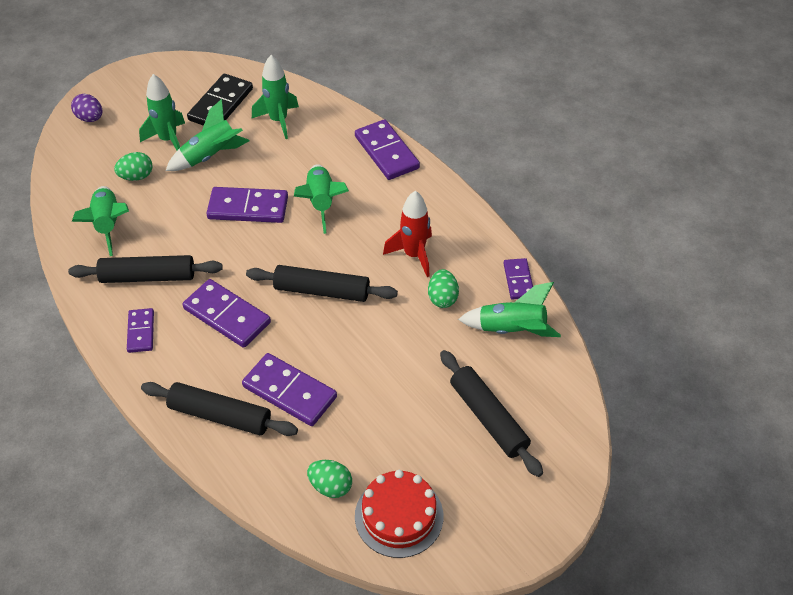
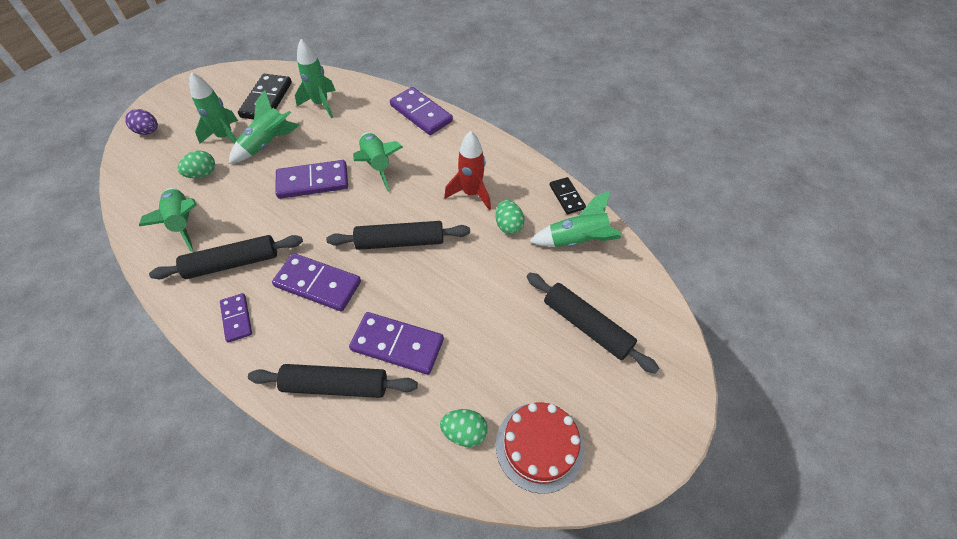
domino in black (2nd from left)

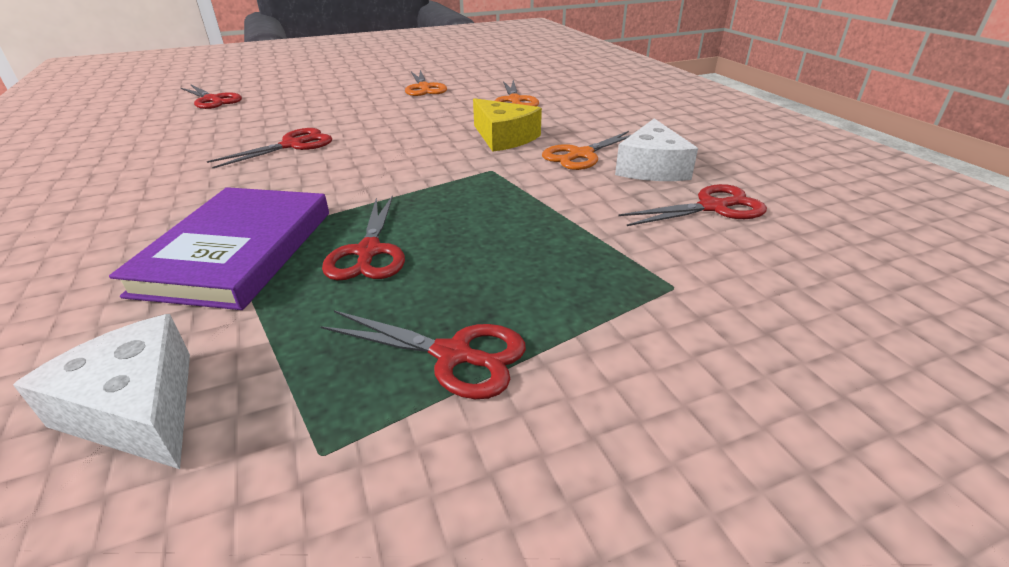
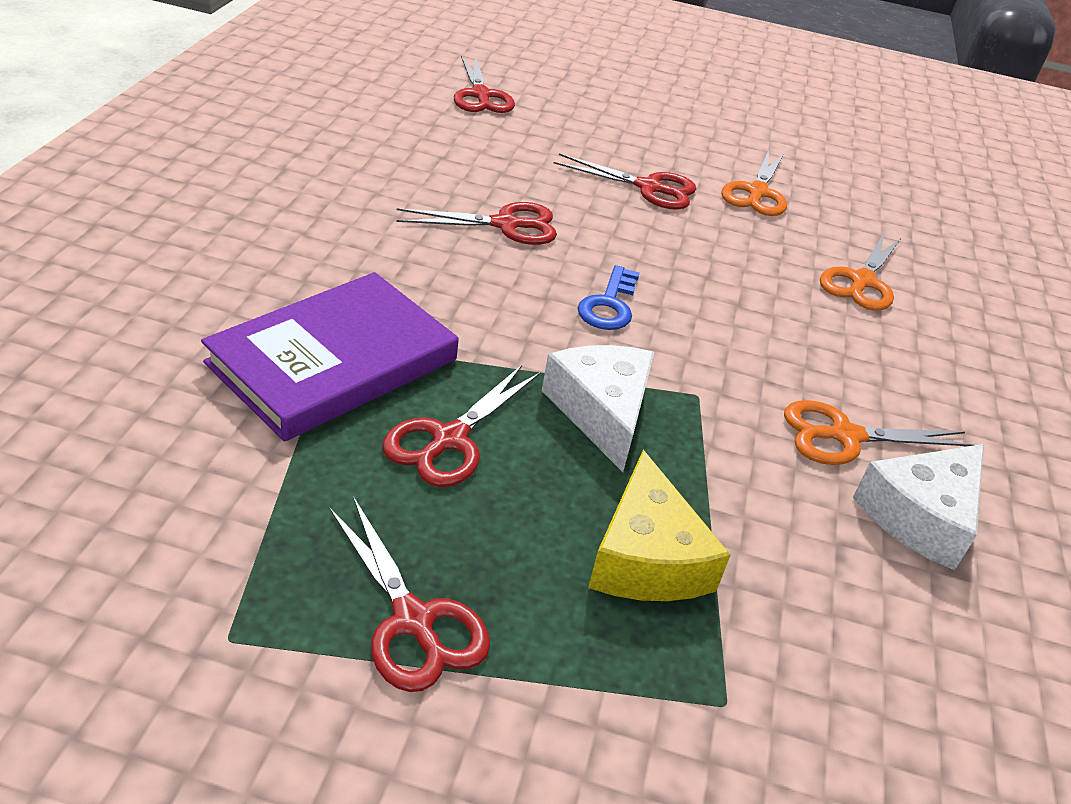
cheese in white (1st from left)
cheese in yellow
scissors in red (5th from left)
key in blue

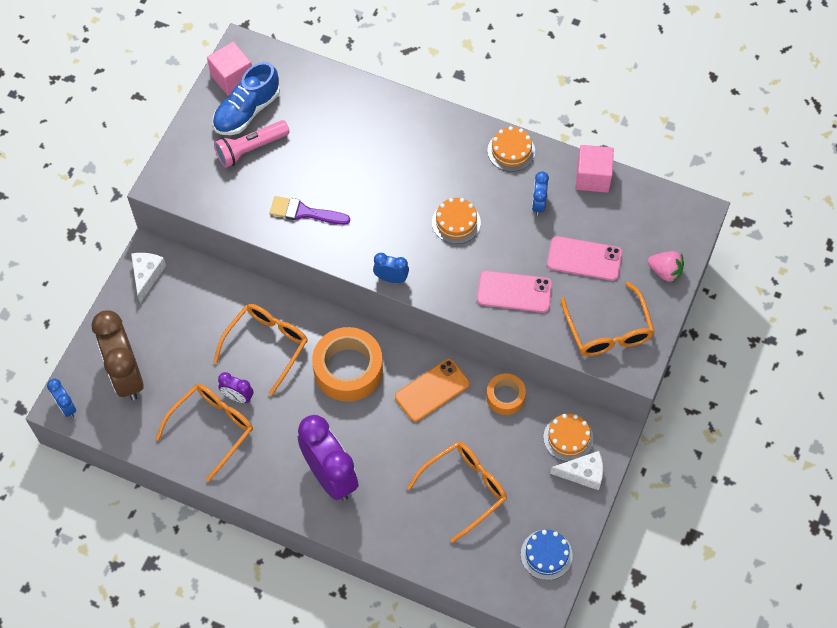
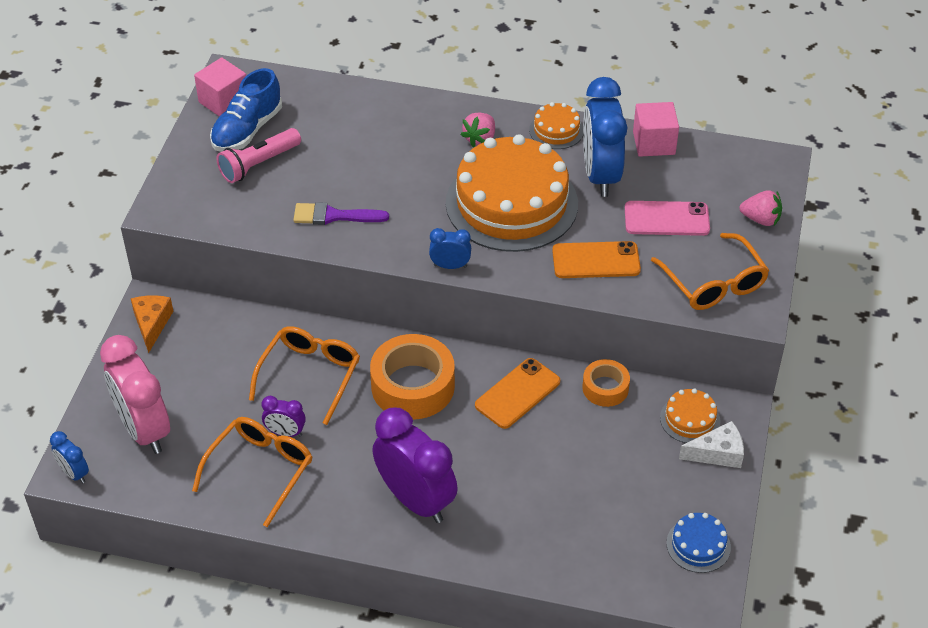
clock in pink
cheese in orange
glasses in orange (3rd from left in the first image)
cake in orange (1st from left)
phone in orange (2nd from left)
clock in blue (3rd from left)
strawberry in pink (1st from left)

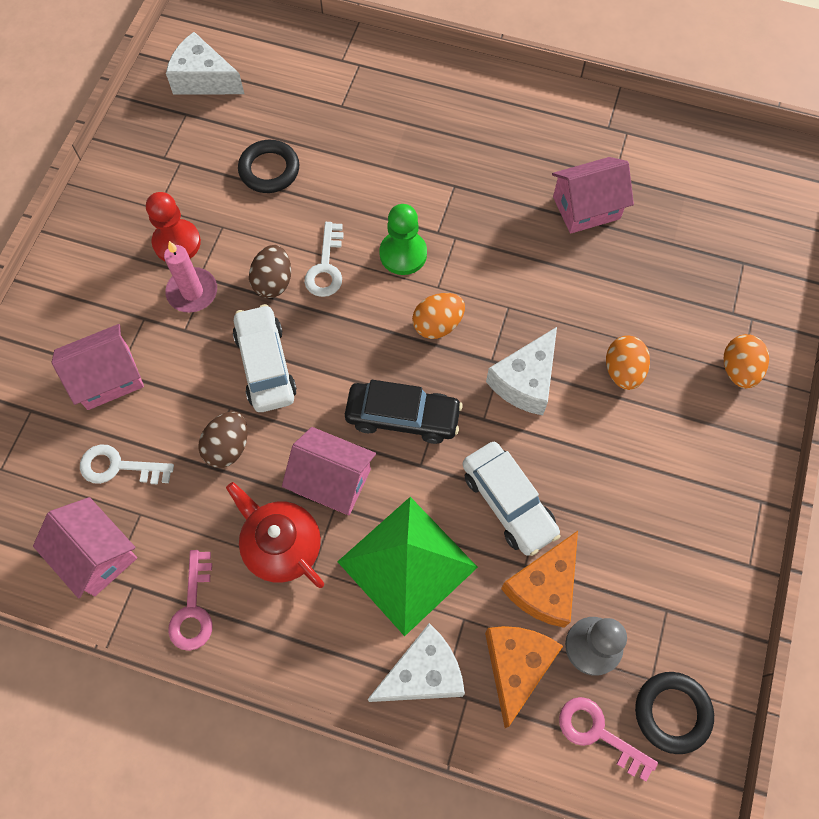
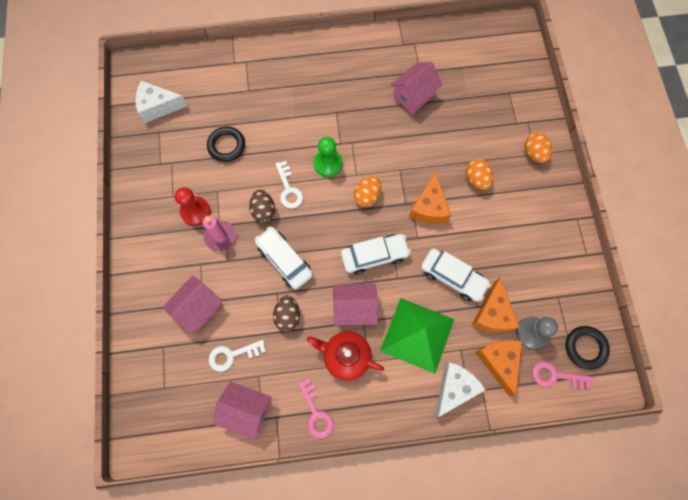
car in white (2nd from left)
cheese in orange (1st from left)

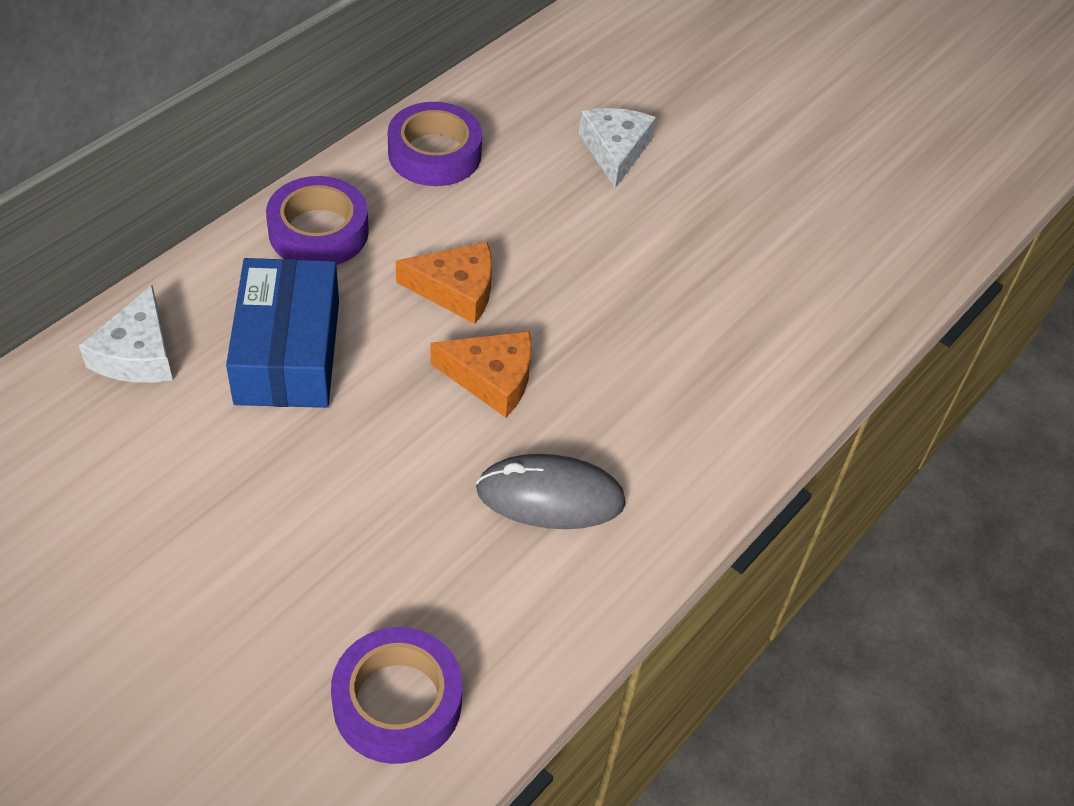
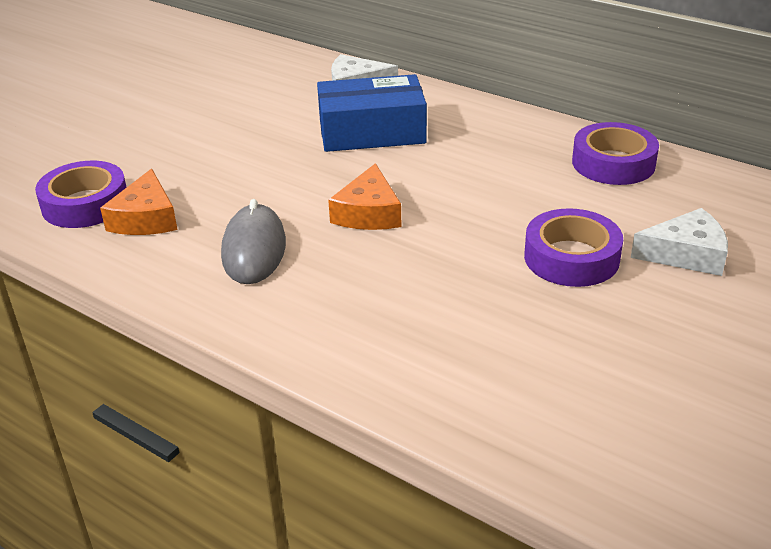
tape in purple (2nd from left)
cheese in orange (1st from left)

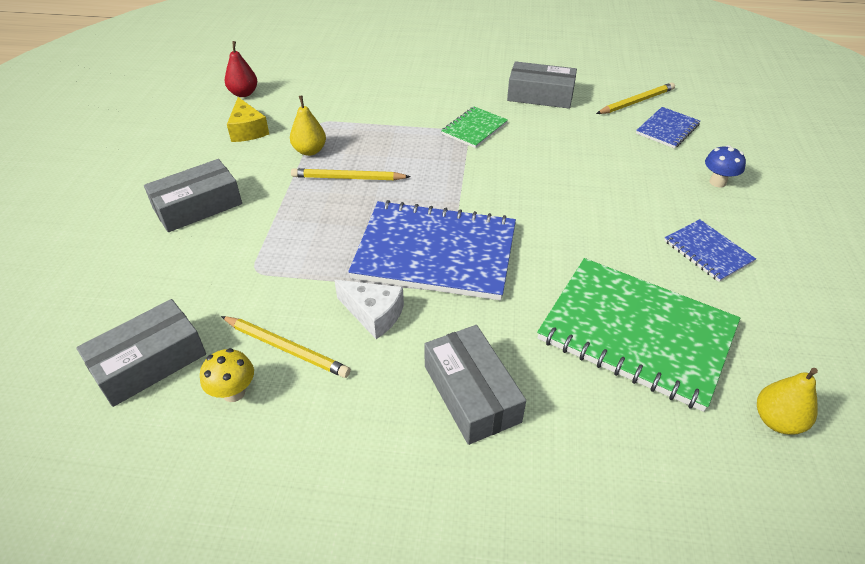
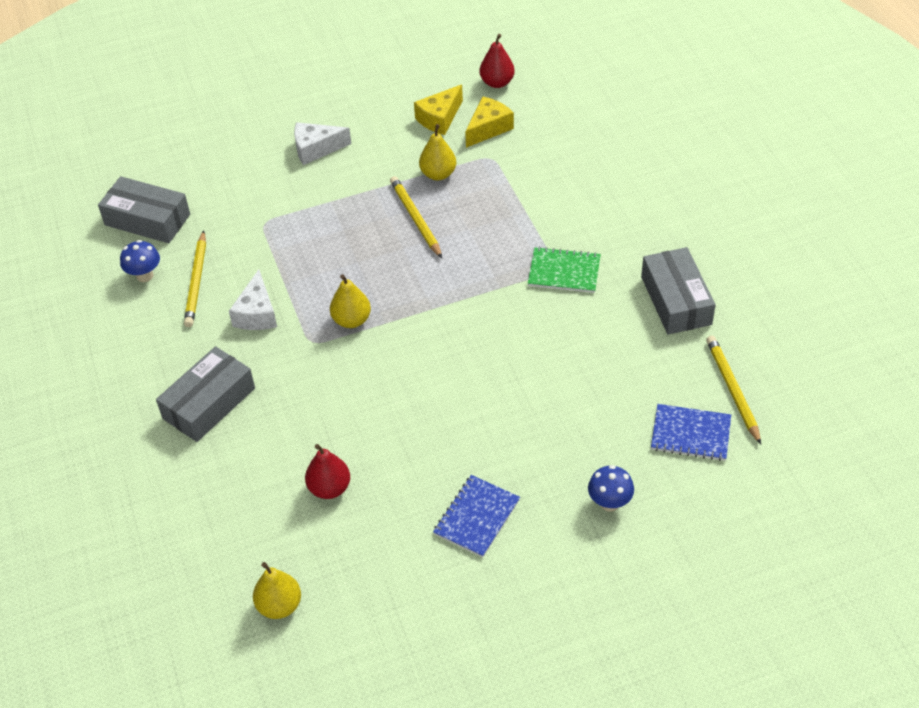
cheese in white (2nd from left)
mushroom in blue (1st from left)
pear in yellow (2nd from left)
pear in red (1st from left)
pencil in yellow (3rd from left)
cheese in yellow (2nd from left)

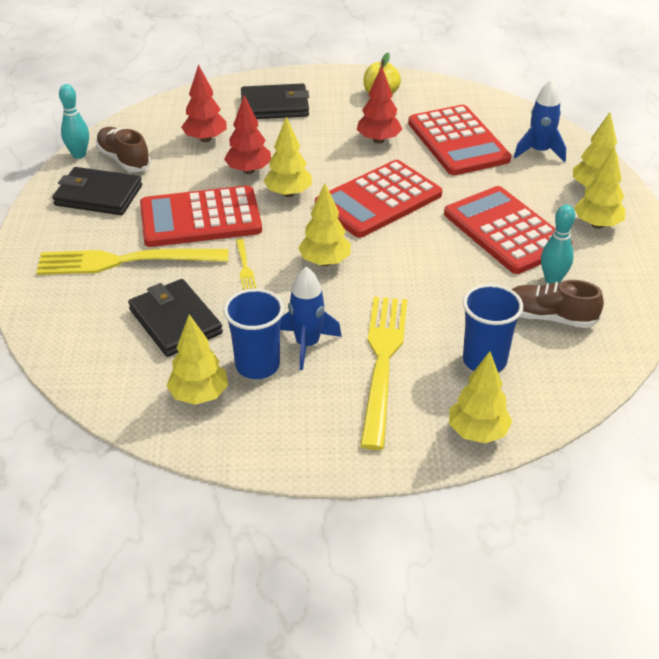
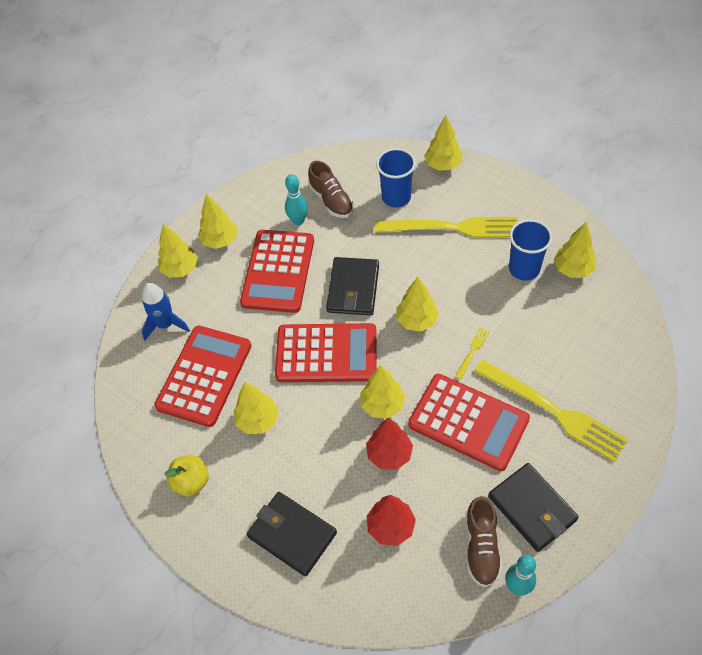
wallet in black (2nd from left)
rocket in blue (1st from left in the first image)
tree in yellow (3rd from left)
fork in yellow (1st from left)

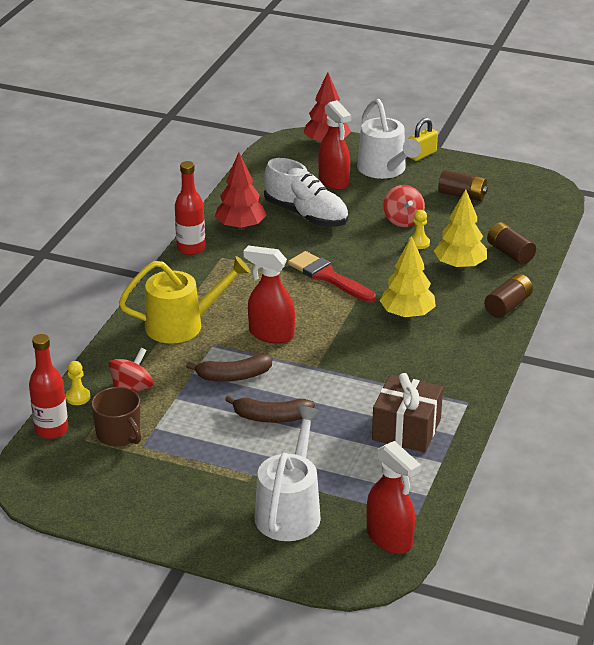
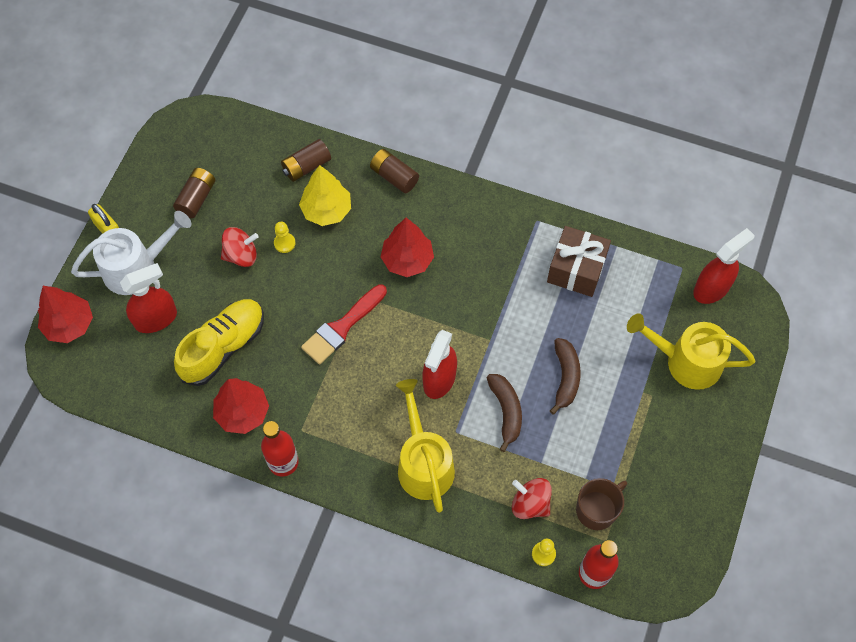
watering can in yellow (2nd from left)
shoe in yellow
tree in red (3rd from left)

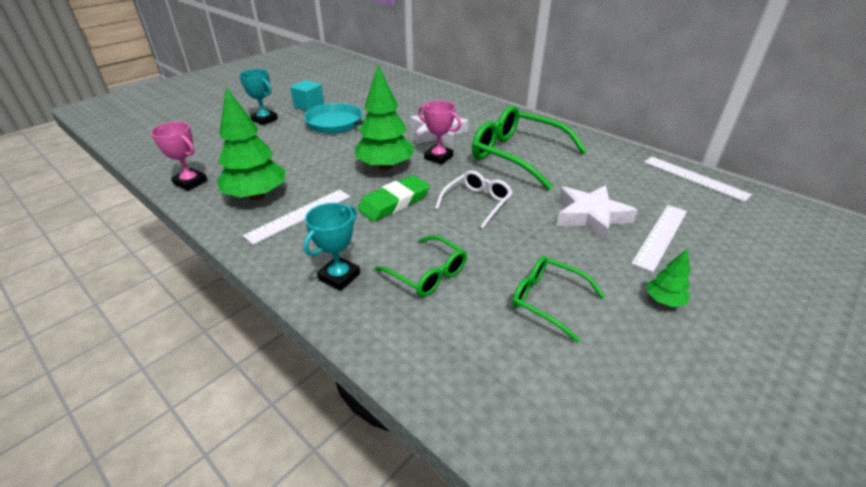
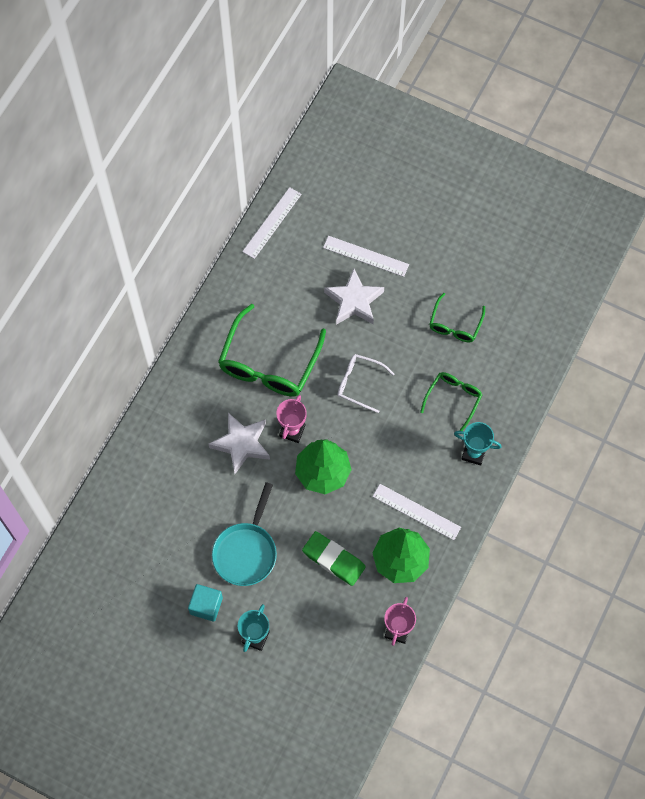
eraser in green
tree in green (3rd from left in the first image)

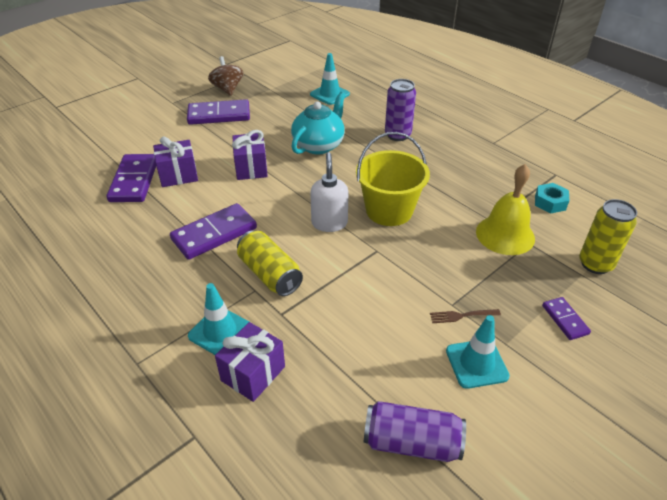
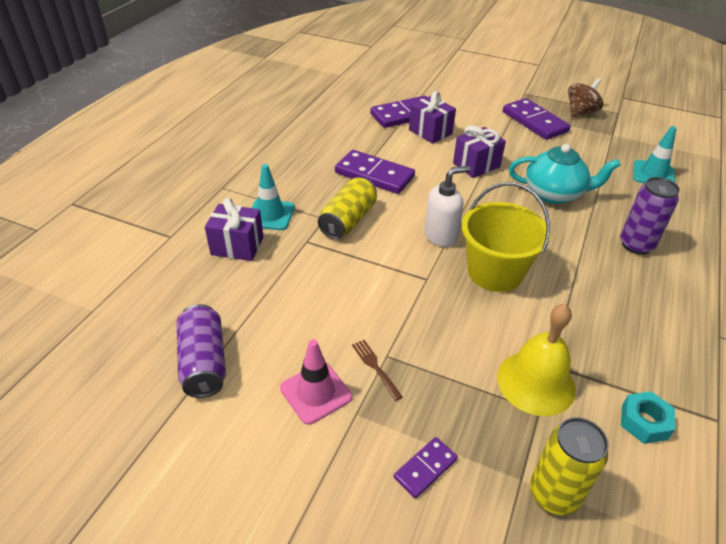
traffic cone in pink

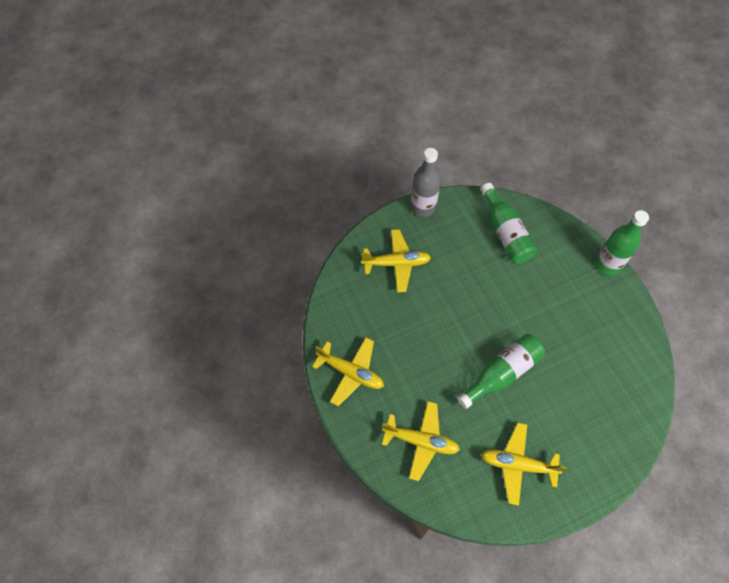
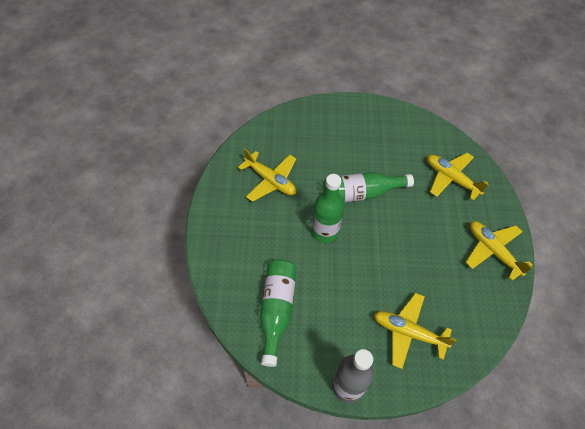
plane in yellow (1st from left)
bottle in green (2nd from left)

